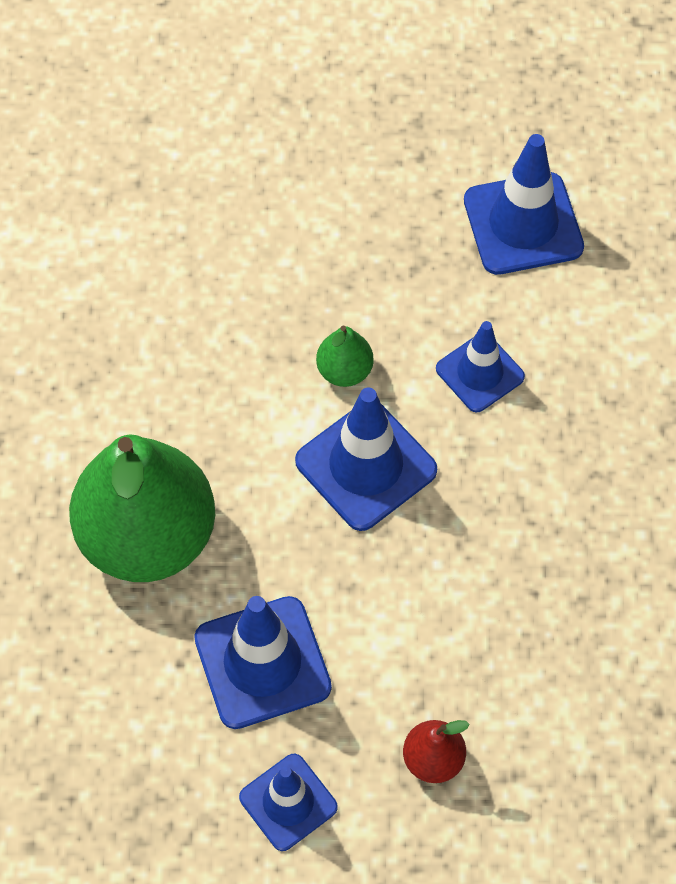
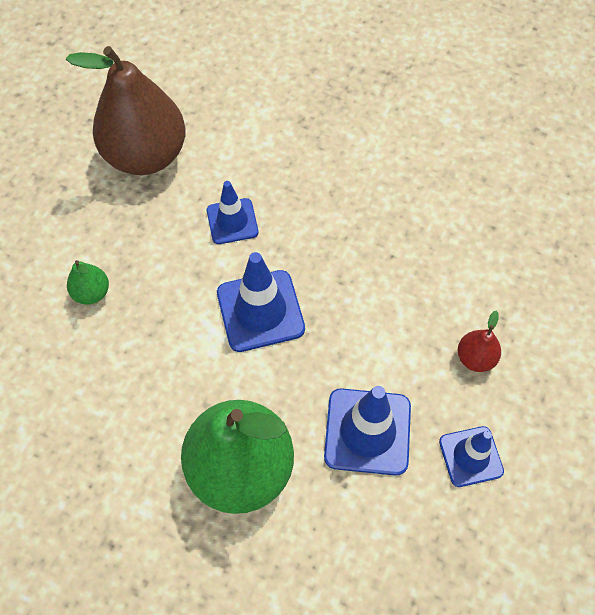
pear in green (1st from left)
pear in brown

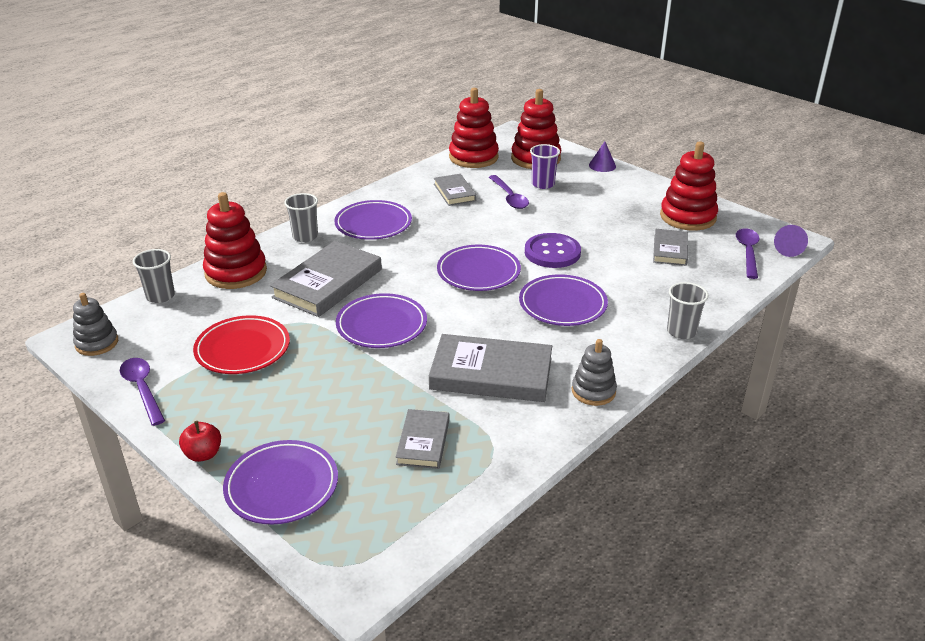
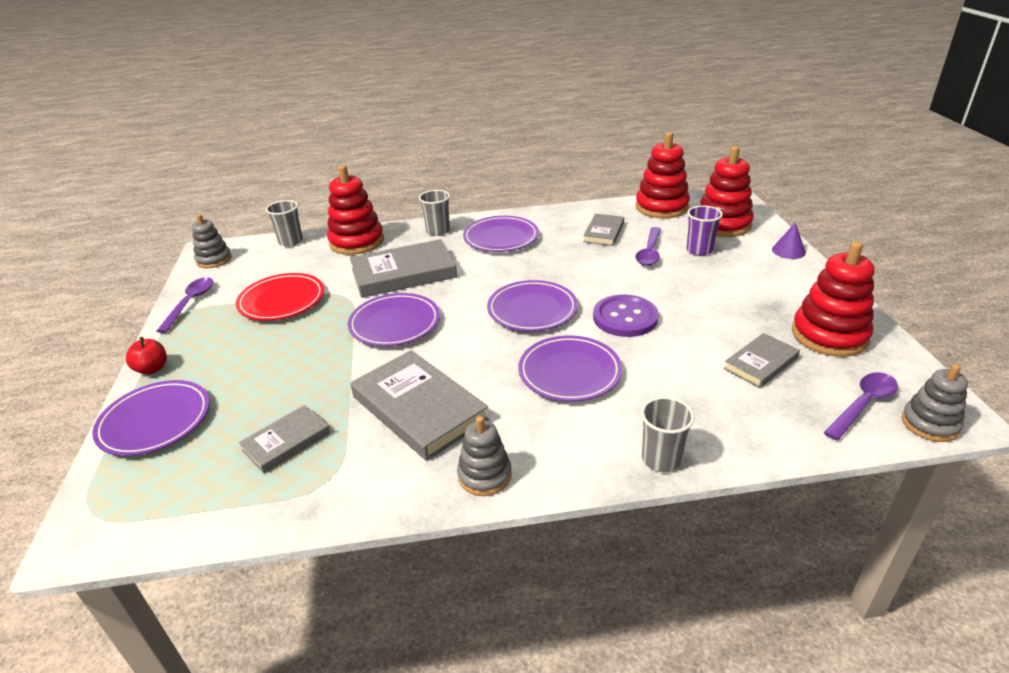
stacking toy in grey (3rd from left)

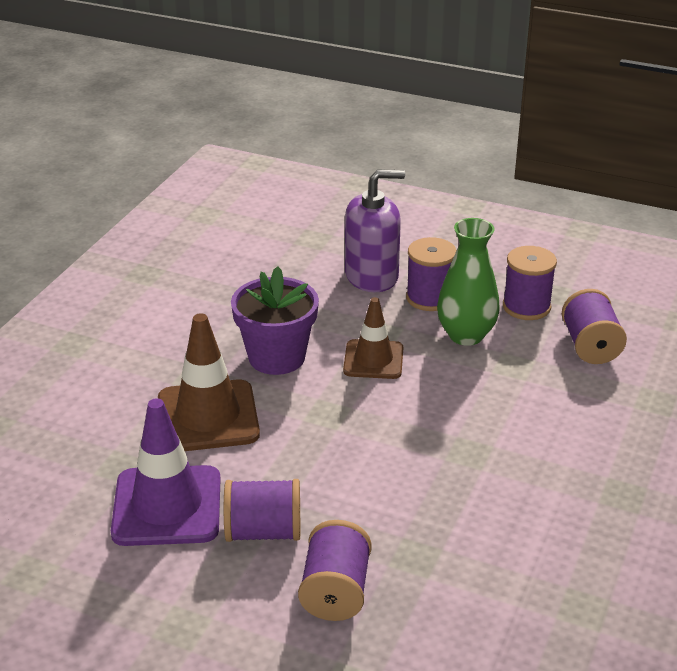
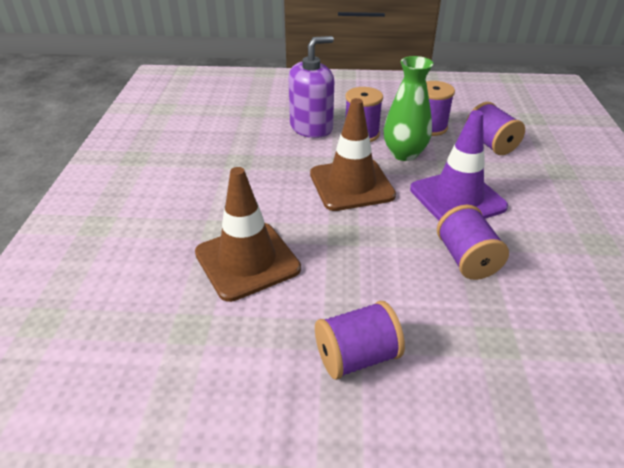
traffic cone in purple
flower pot in purple
spool in purple (4th from left)
traffic cone in brown (2nd from left)

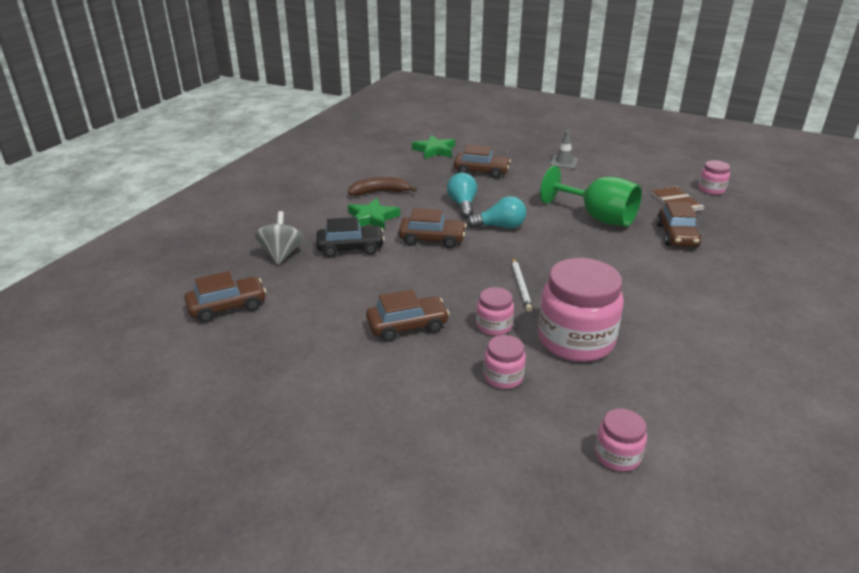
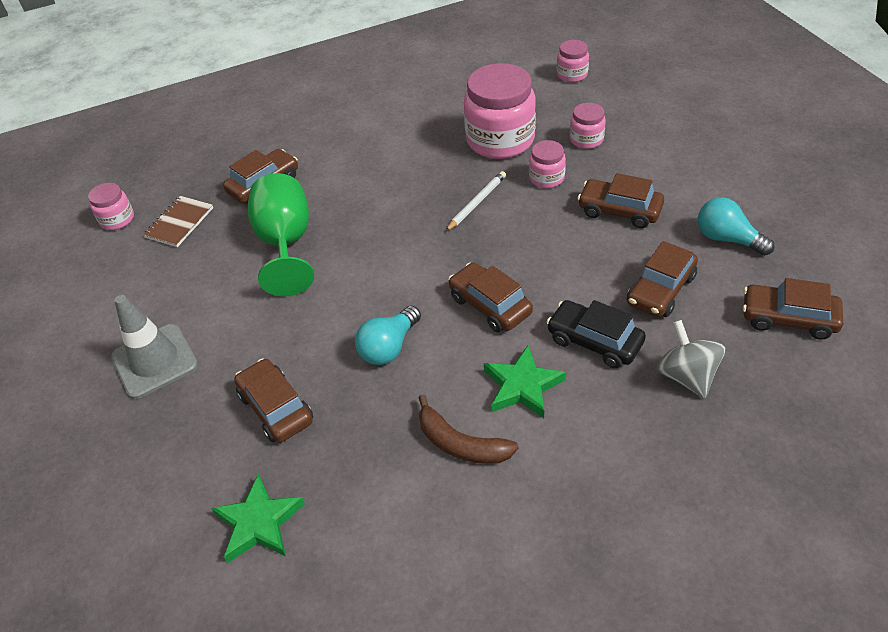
spinning top in grey
light bulb in turquoise (2nd from left)
traffic cone in grey
car in brown (5th from left)

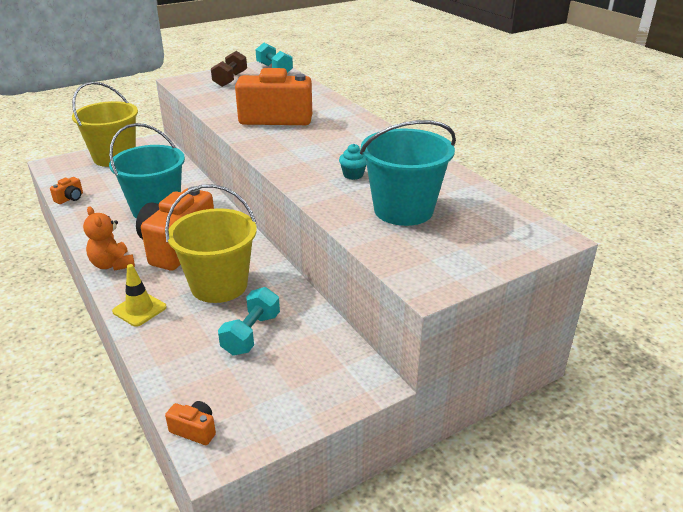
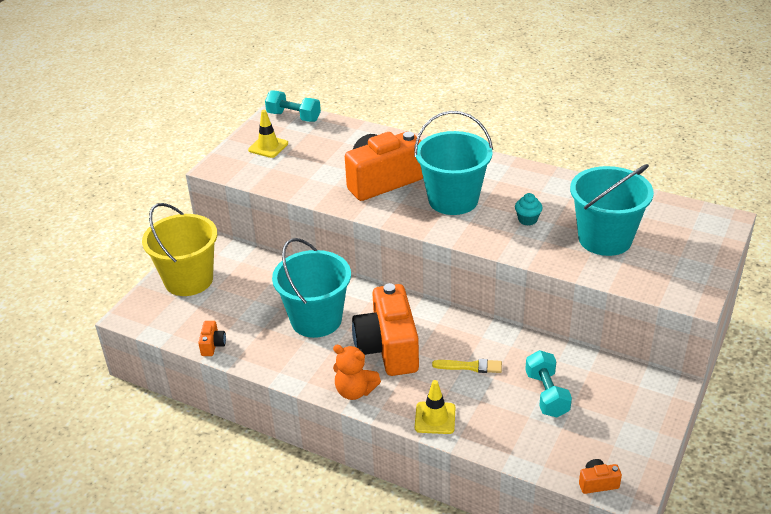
brush in yellow
traffic cone in yellow (1st from left)
bucket in turquoise (2nd from left)

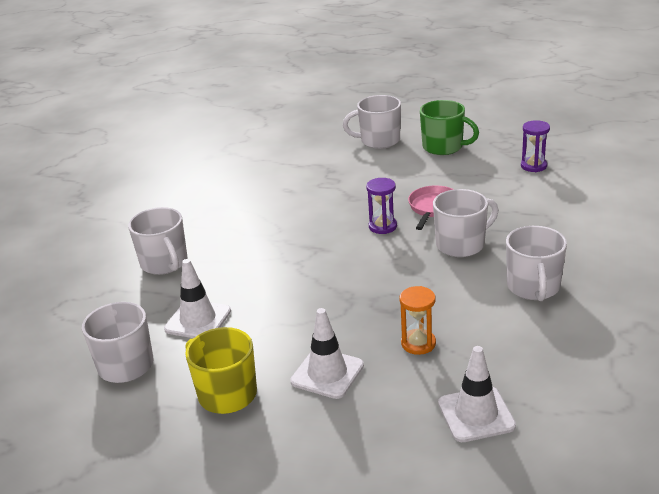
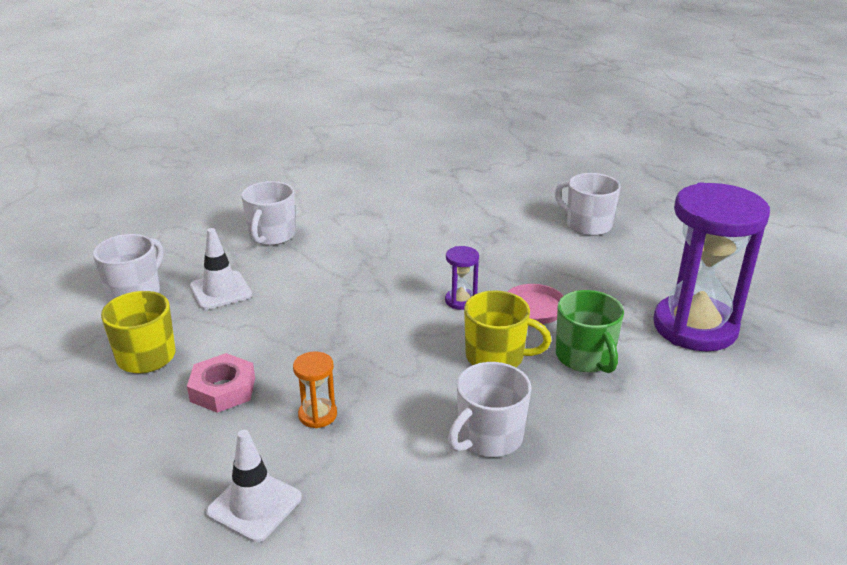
nut in pink
mug in green
mug in yellow (2nd from left)
hourglass in purple (2nd from left)

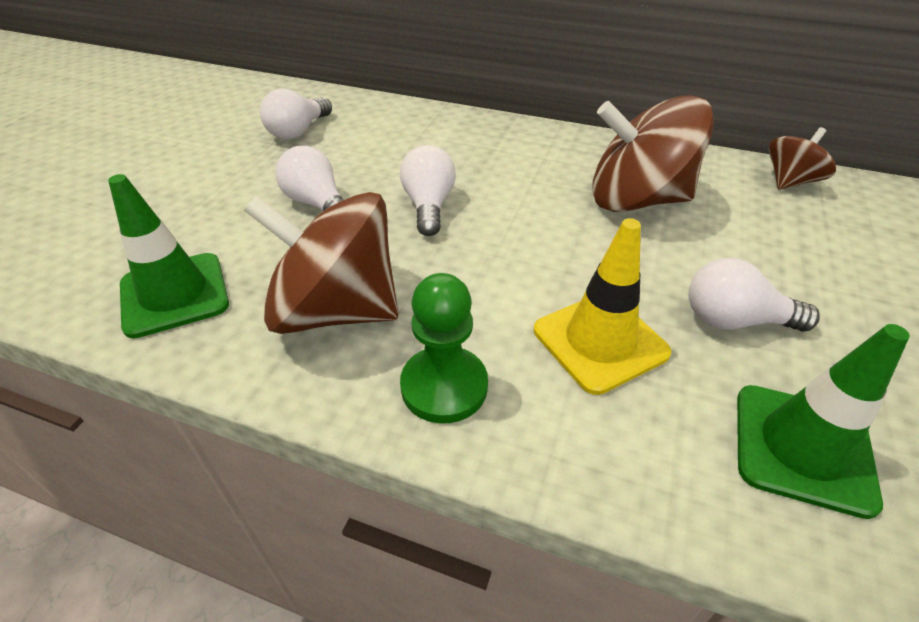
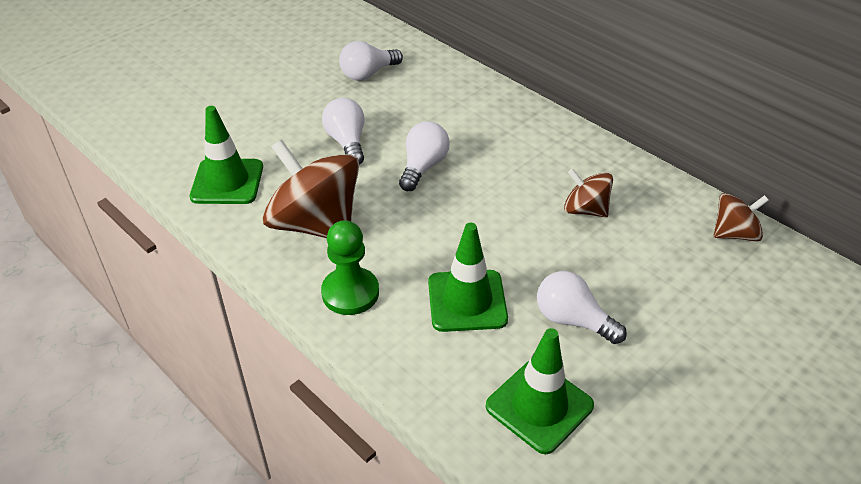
traffic cone in green (2nd from left)
spinning top in brown (2nd from left)

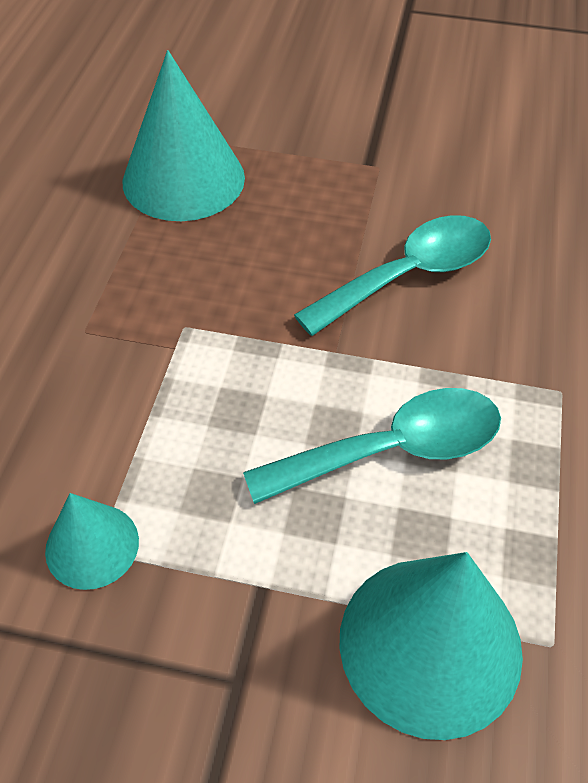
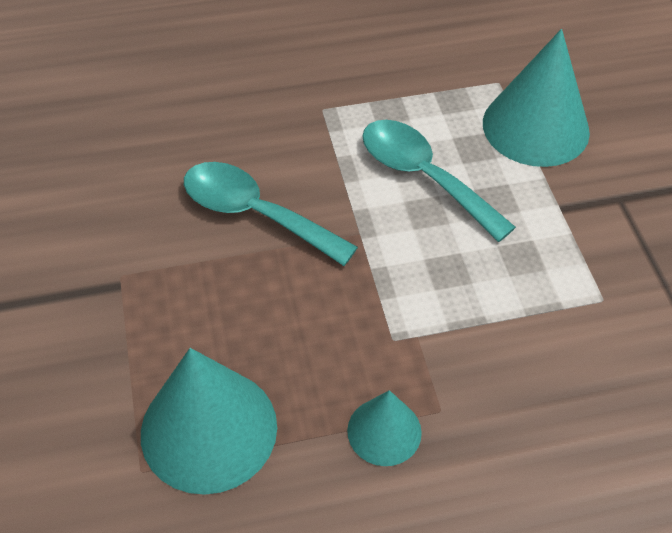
cone in turquoise (2nd from left)

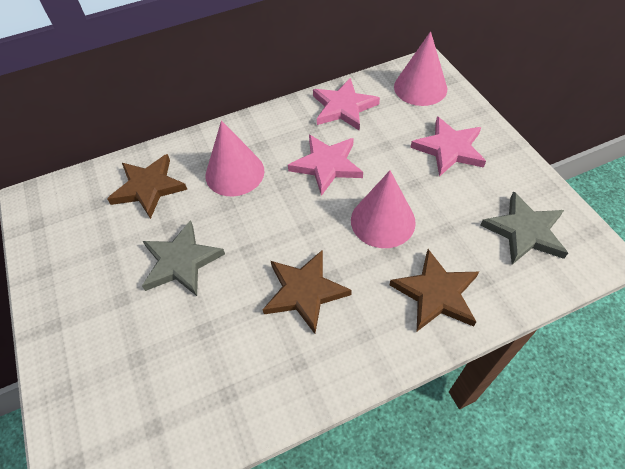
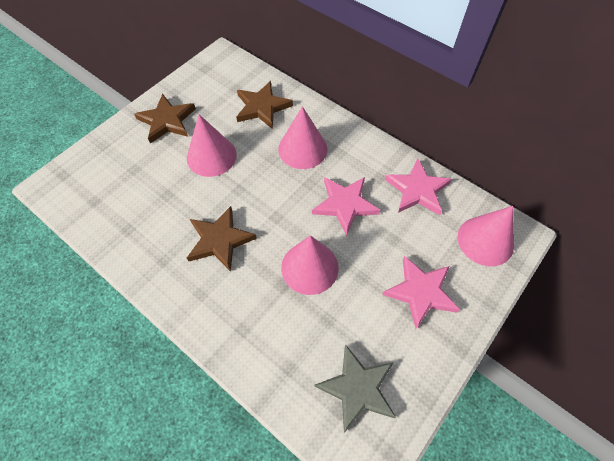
cone in pink (1st from left)
star in brown (1st from left)

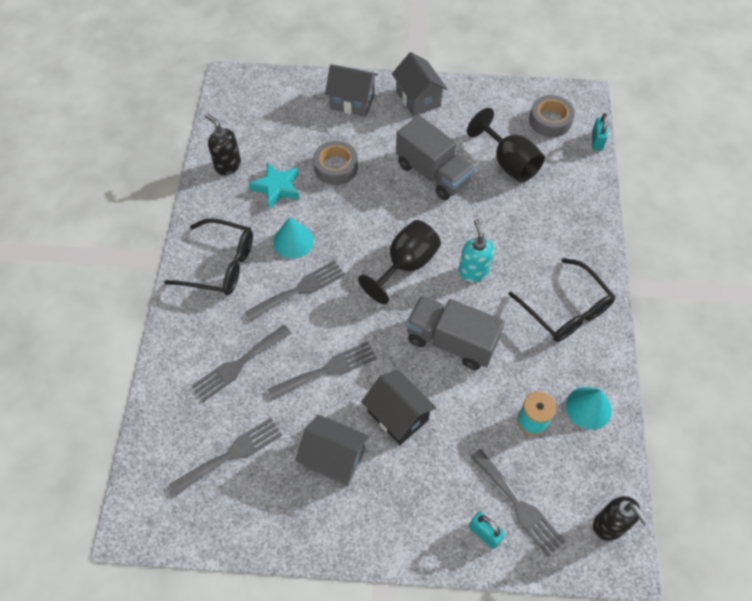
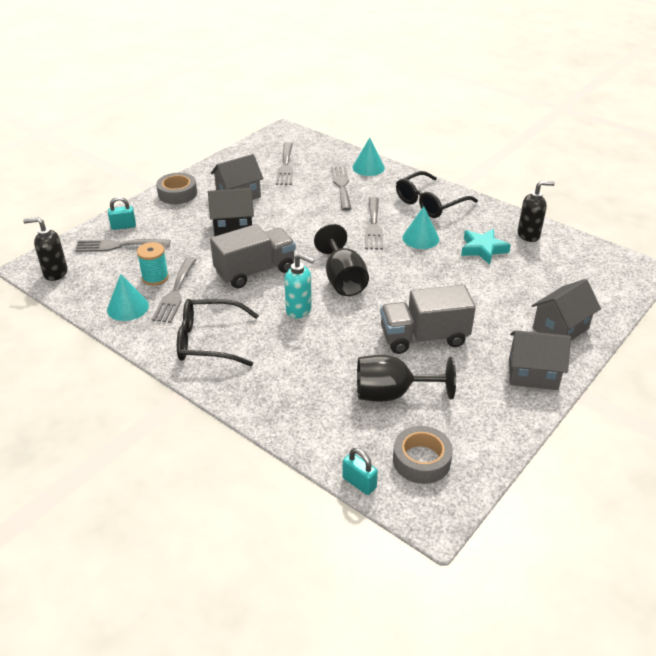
fork in grey (2nd from left)
tape in grey (1st from left)
cone in turquoise (2nd from left)

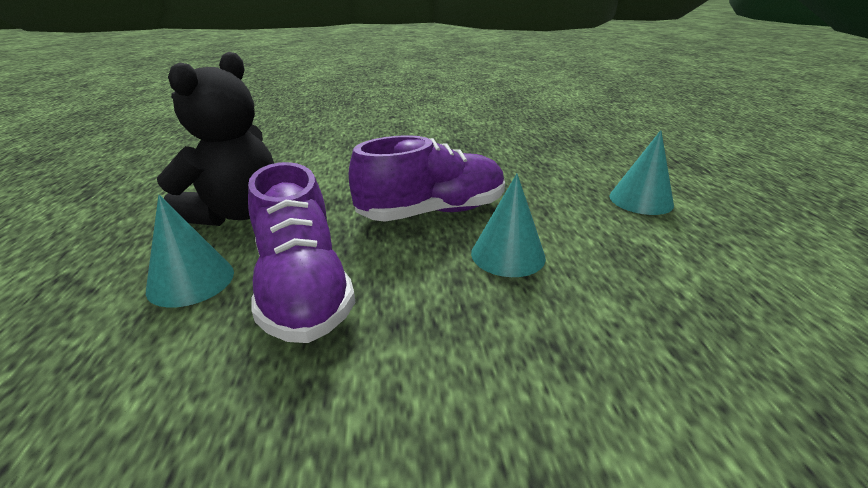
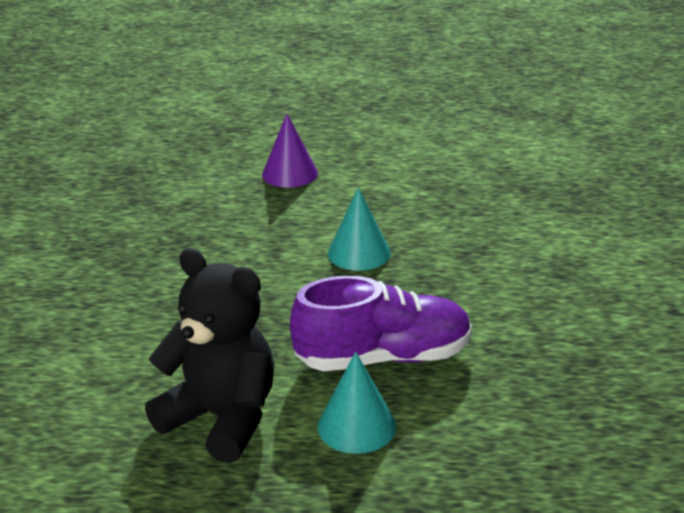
shoe in purple (2nd from left in the first image)
cone in purple

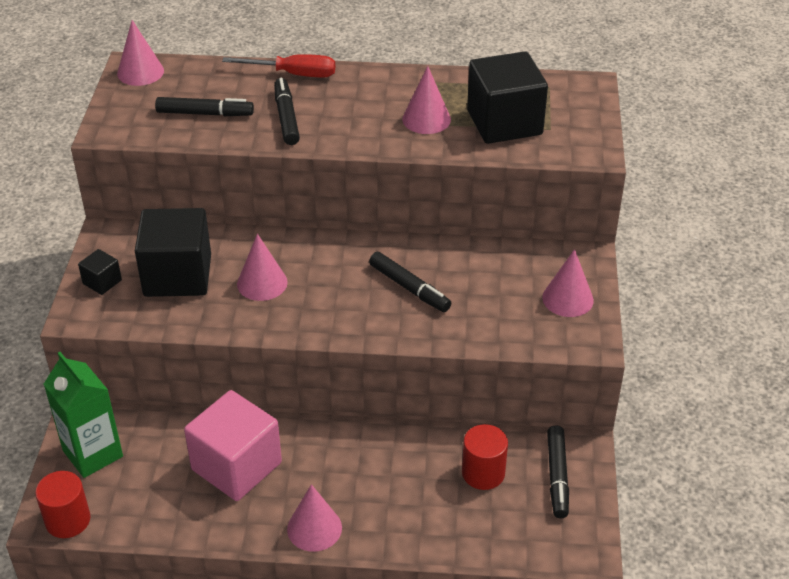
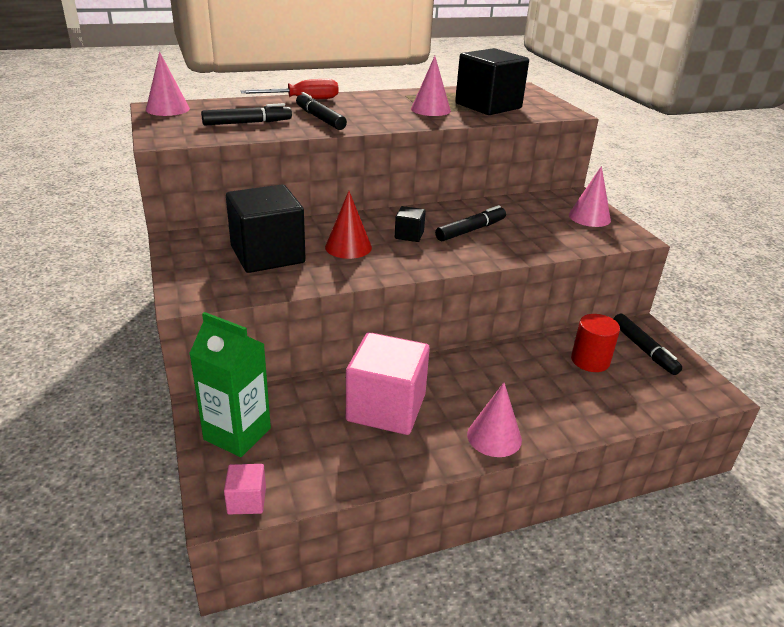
cube in pink (1st from left)
cube in black (2nd from left)
cone in red
marker in black (3rd from left)

